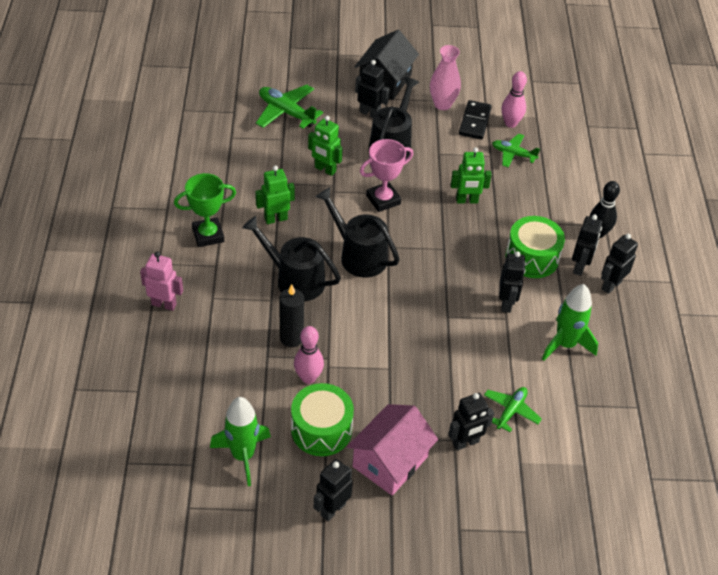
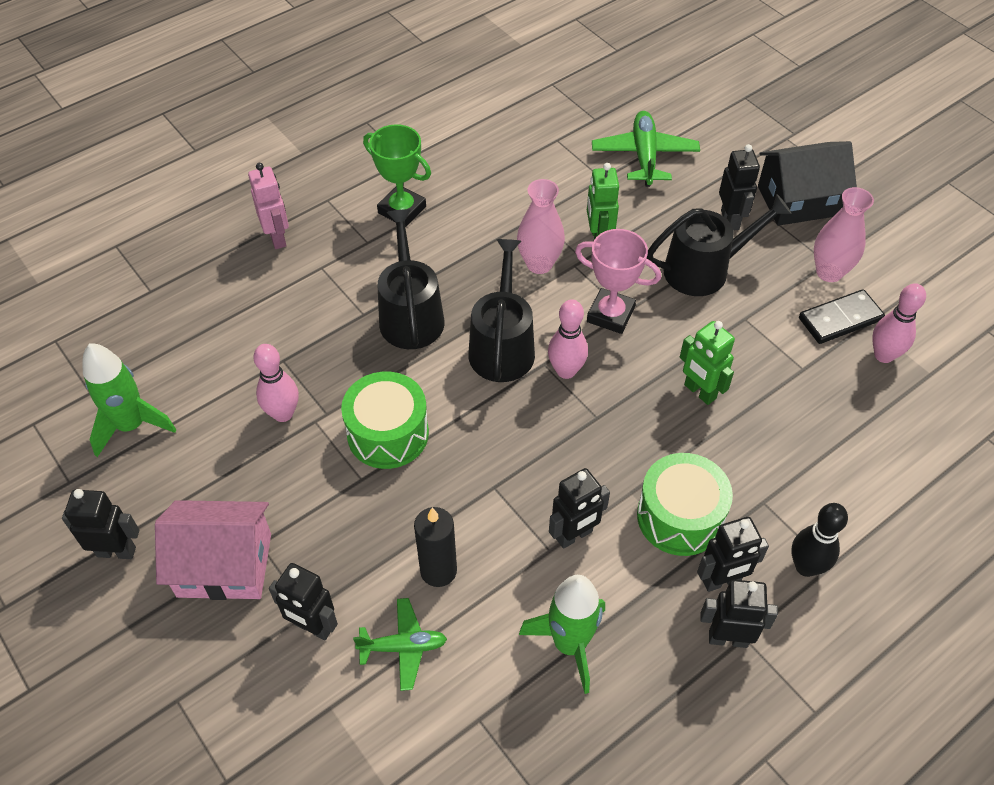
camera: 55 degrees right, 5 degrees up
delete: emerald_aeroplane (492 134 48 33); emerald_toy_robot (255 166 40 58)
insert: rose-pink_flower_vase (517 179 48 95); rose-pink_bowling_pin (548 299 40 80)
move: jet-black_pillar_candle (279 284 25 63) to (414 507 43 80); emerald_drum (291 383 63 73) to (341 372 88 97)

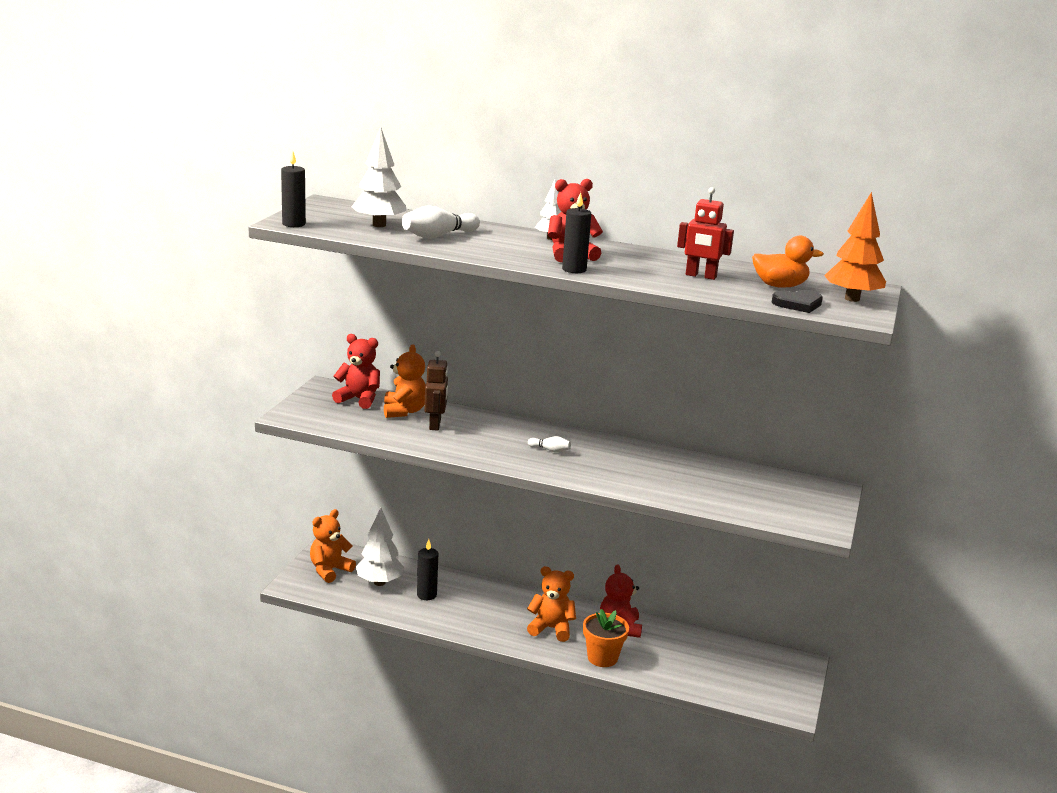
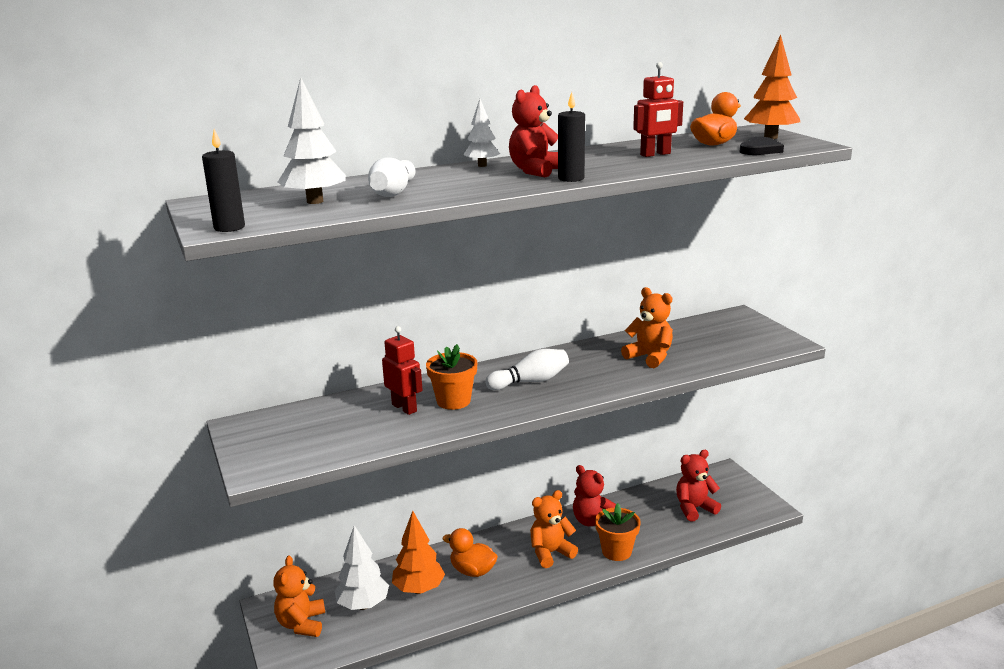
camera: 40 degrees left, 0 degrees up
insert: orange_flower_pot (426 344 51 66); orange_duck (442 528 56 49)
move: crimson_stuffed_bear (332 334 48 75) to (676 450 45 72); orange_stuffed_bear (384 344 42 74) to (621 287 52 81)
replace: jet-black_pillar_candle (417 539 21 61) to orange_tree (392 511 53 83)
recolor: russet_toy_robot (424 351 24 80) to crimson_toy_robot (382 326 41 89)
resize: white_bowling_pin (528 436 43 17) = (485 349 84 41) x1.89

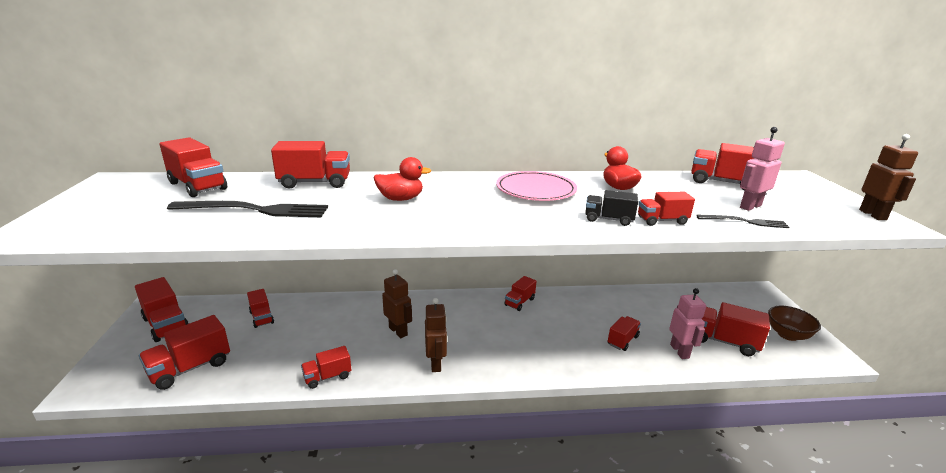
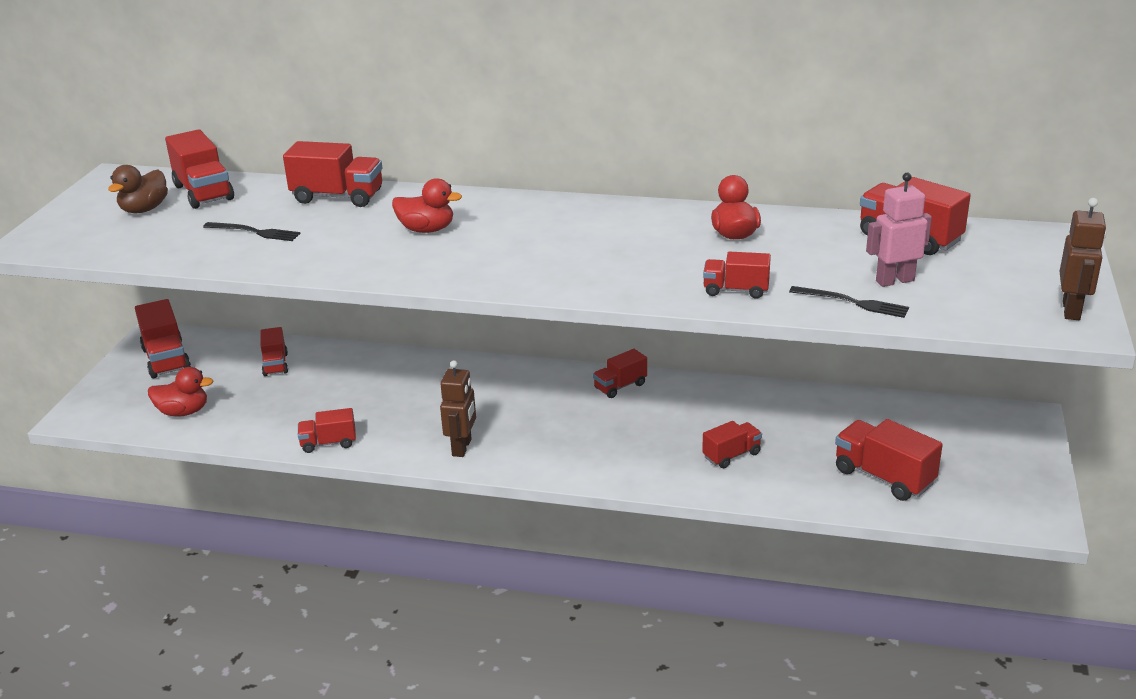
camera: 20 degrees right, 5 degrees up
delete: rose-pink_dinner_plate (496 171 81 30); jet-black_lorry (585 190 53 36); russet_toy_robot (382 269 30 69); rose-pink_toy_robot (669 288 37 71); russet_deep_dish (768 306 53 35)
insert: russet_duck (108 165 60 48)
replace: crimson_lorry (139 315 91 75) to crimson_duck (148 367 66 50)
resize: jet-black_dinner_fork (167 201 161 16) = (203 222 98 19) x0.57

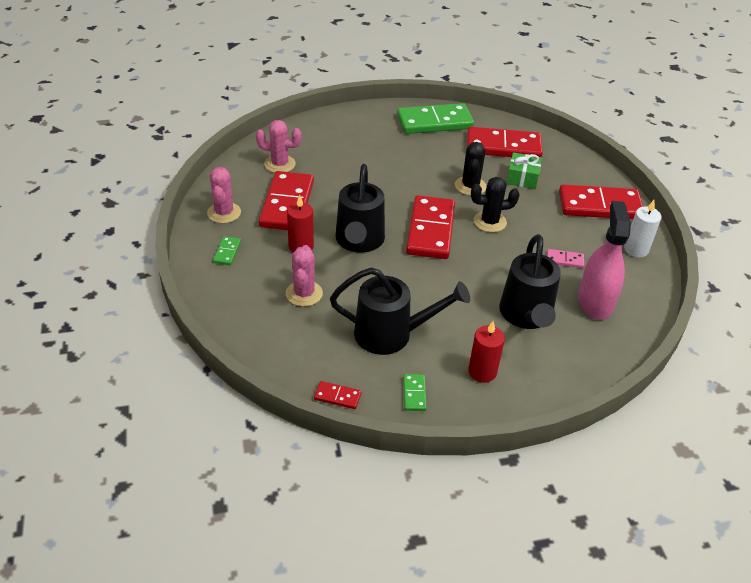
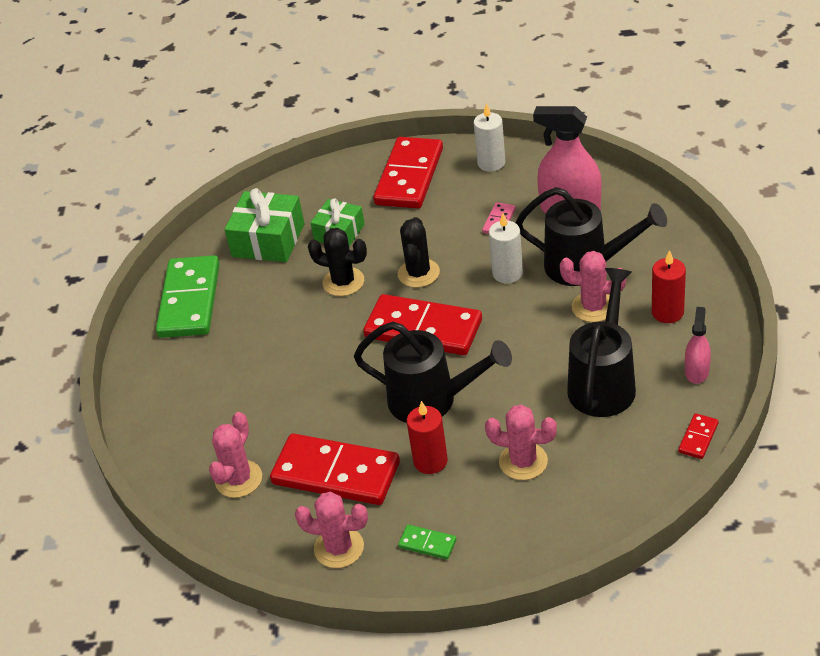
camera: 70 degrees left, 0 degrees up
insert: white_pillar_candle (489 213 34 70); rose-pink_cactus (560 251 66 71)
replace: crimson_domino_piece (467 126 76 31) to emerald_wrapped_gift (225 188 79 74); emerald_domino_piece (403 374 24 37) to rose-pink_sprayer (685 307 26 77)

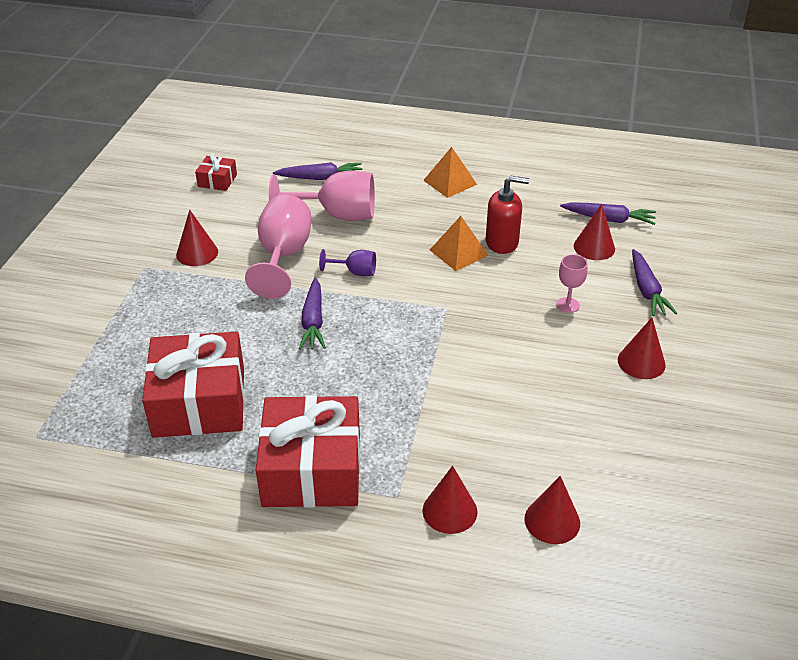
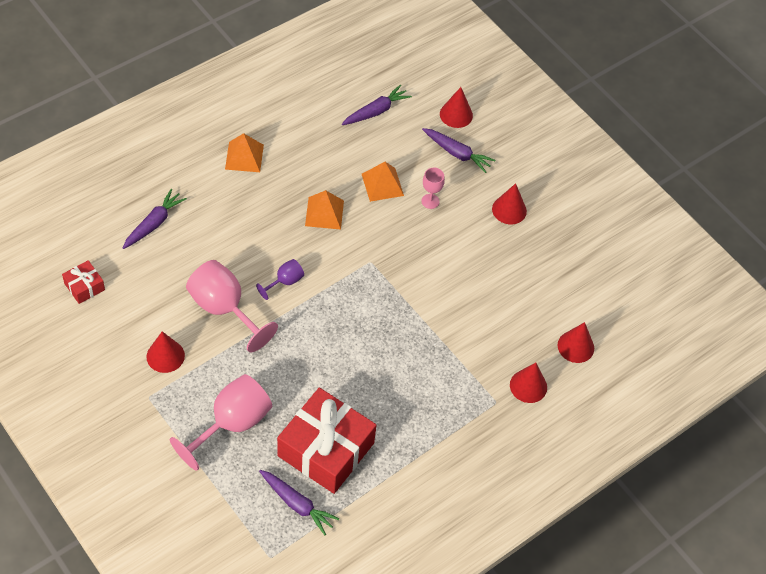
camera: 55 degrees left, 15 degrees up
delete: crimson_pump_bottle (485 176 44 78); crimson_wrapped_gift (256 395 104 113)
insert: orange_pyramid (362 162 42 40)
move: rose-pink_goblet (269 171 106 50) to (170 374 102 97); crimson_cone (574 204 41 56) to (440 87 33 41); purple_root_vegetable (299 278 27 72) to (259 470 80 66)

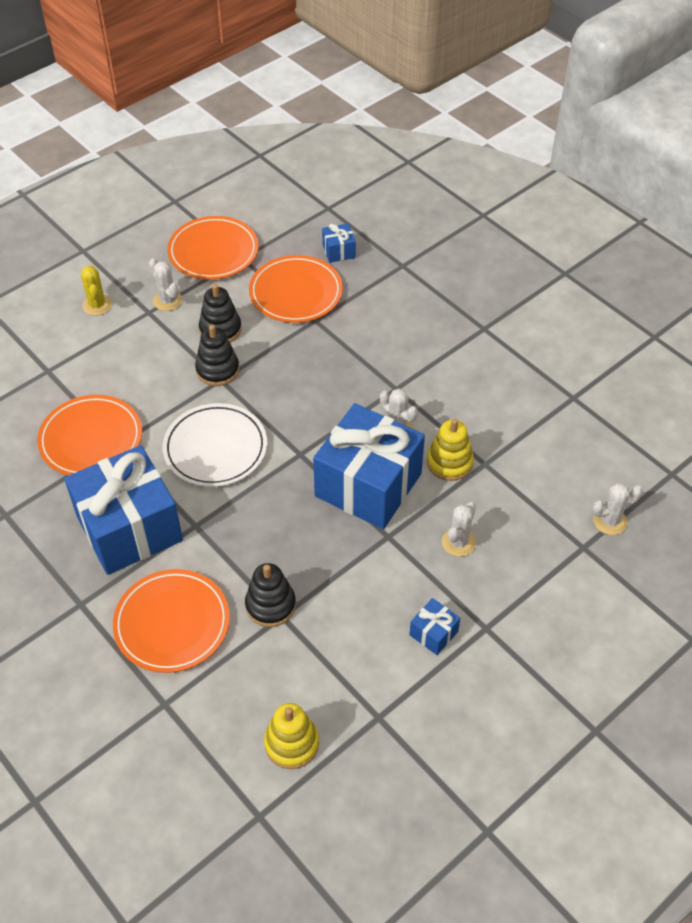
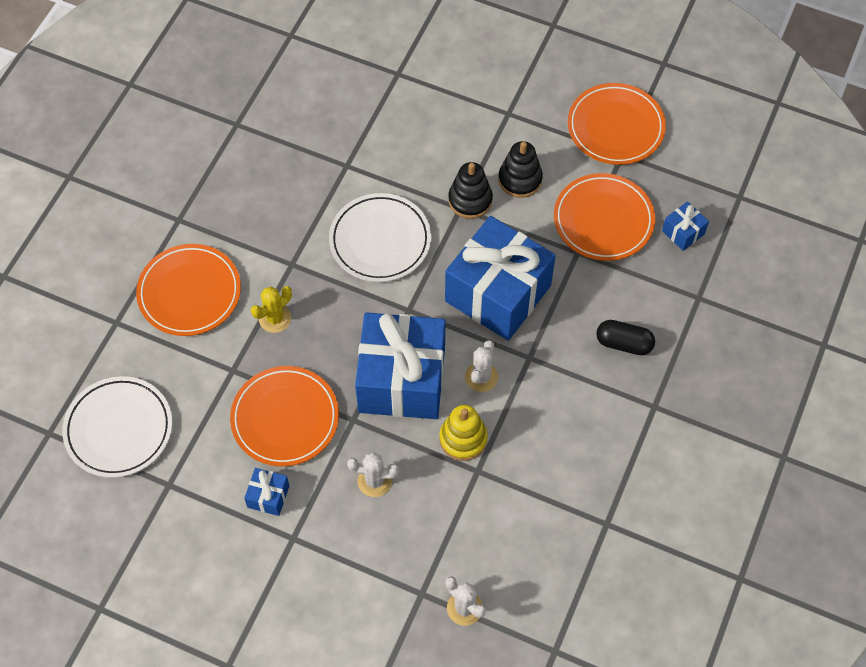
camera: 65 degrees right, 10 degrees up
delete: white_cactus (149 258 33 53); jet-black_stacking_toy (245 563 51 64)
insert: jet-black_pill (596 320 59 35)
move: golden_cactus (81 266 31 50) to (251 286 41 47); orange_dinner_plate (37 395 105 81) to (230 366 109 100); royal_blue_wrapped_gift (64 445 119 130) to (445 216 111 125)
replace: golden_stacking_toy (264 703 55 66) to white_dinner_plate (62 376 110 102)

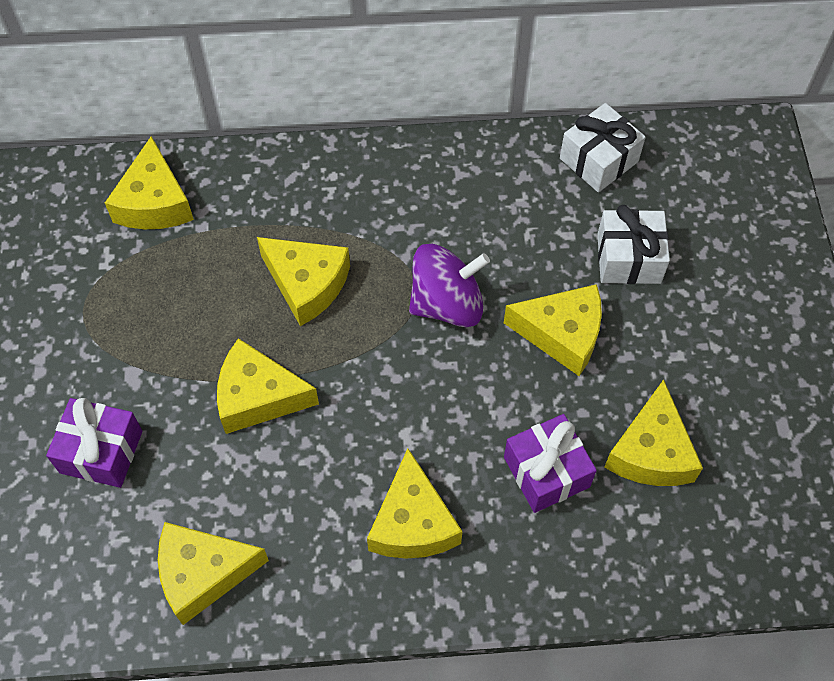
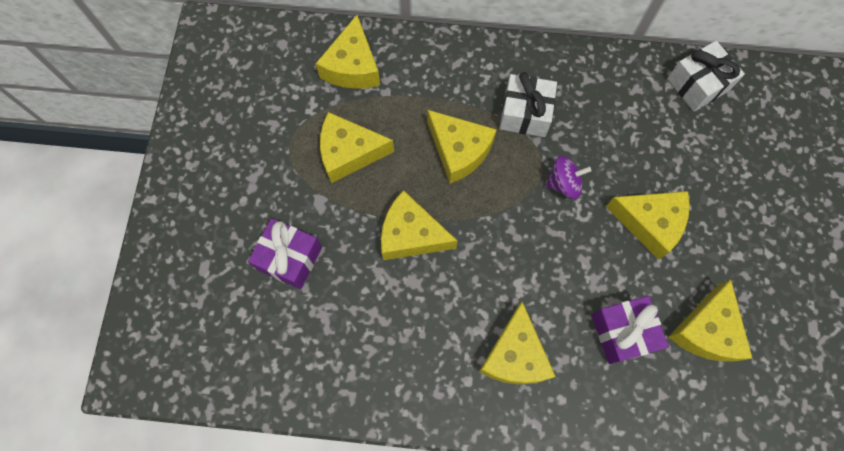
camera: 10 degrees right, 10 degrees up
move: white_wrapped_gift (597 205 73 79) to (500 72 57 65); golden_cheese_wedge (158 522 111 103) to (320 112 74 71)
resize: purple_whirligig (409 244 81 83) = (546 155 46 44) x0.62

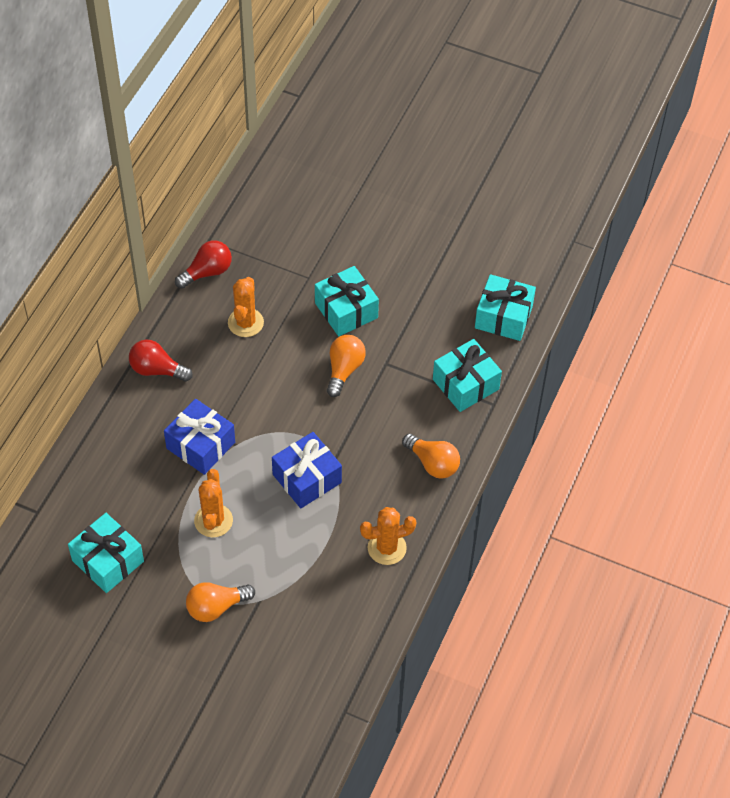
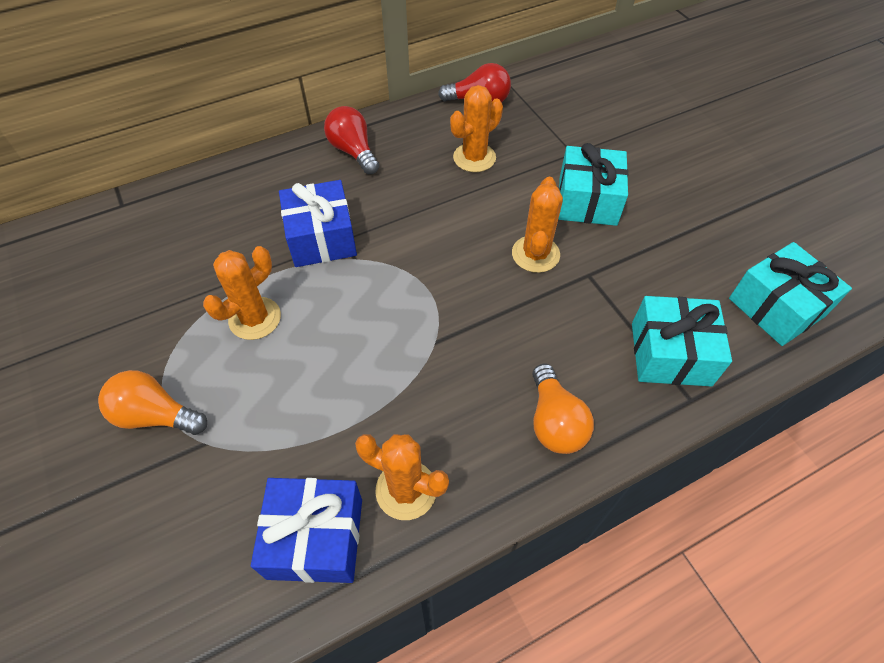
camera: 40 degrees right, 0 degrees up
delete: teal_wrapped_gift (68 513 76 80)
move: royal_blue_wrapped_gift (272 432 70 76) to (251 478 111 105)
replace: orange_light_bulb (327 335 39 62) to orange_cactus (512 177 51 96)

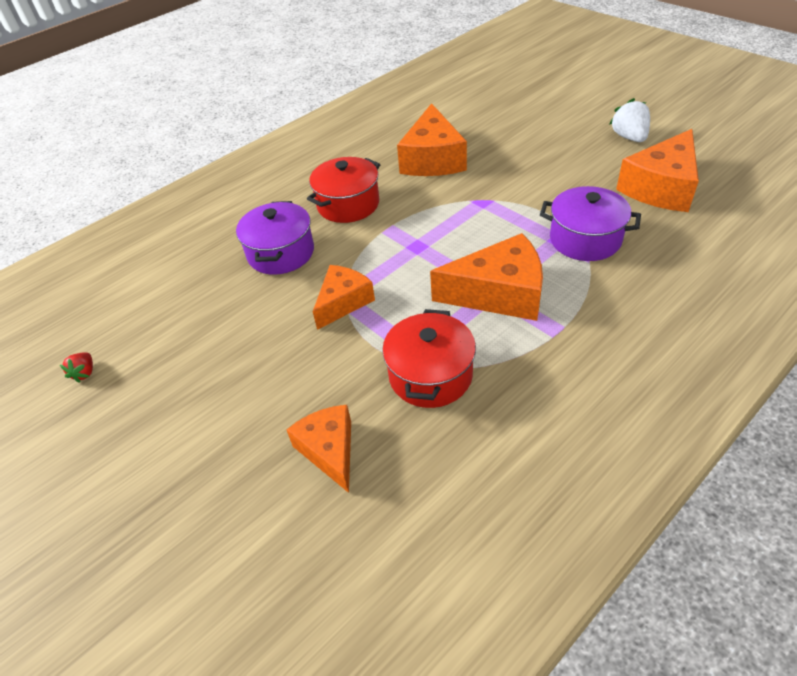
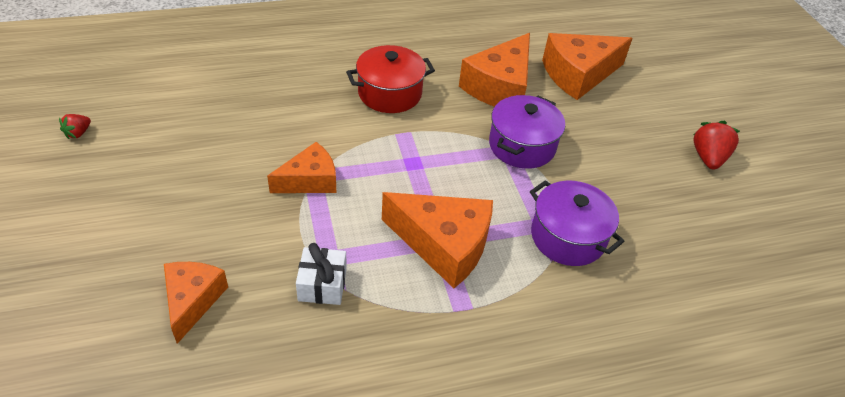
camera: 20 degrees right, 0 degrees up
move: orange_cheese_wedge (616 129 83 83) to (542 33 91 67); purple_stockpot (236 201 78 74) to (489 95 76 74)
replace: crimson_stockpot (382 309 94 99) to white_wrapped_gift (296 243 51 62)
recolor: white_toy_strawberry (609 98 41 44) to crimson_toy_strawberry (693 121 47 48)

